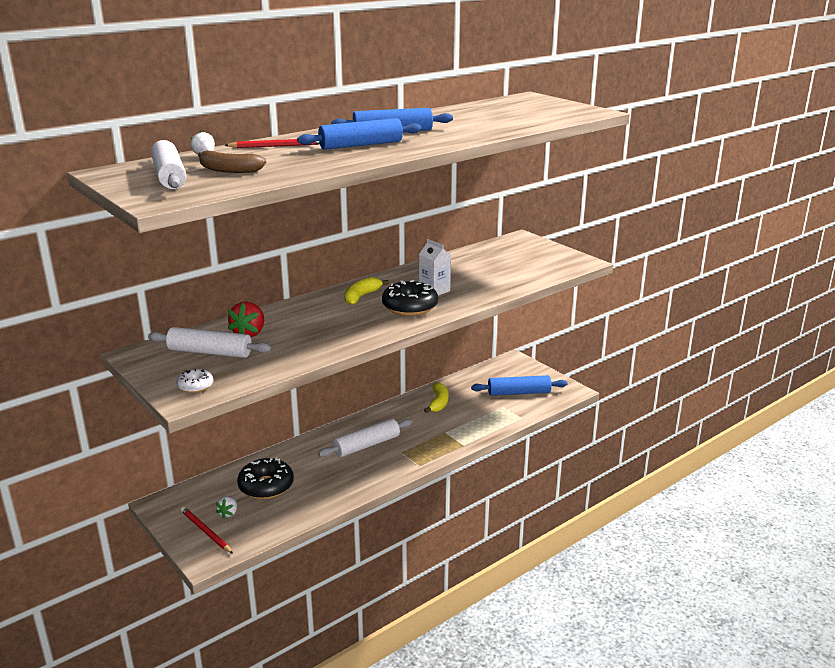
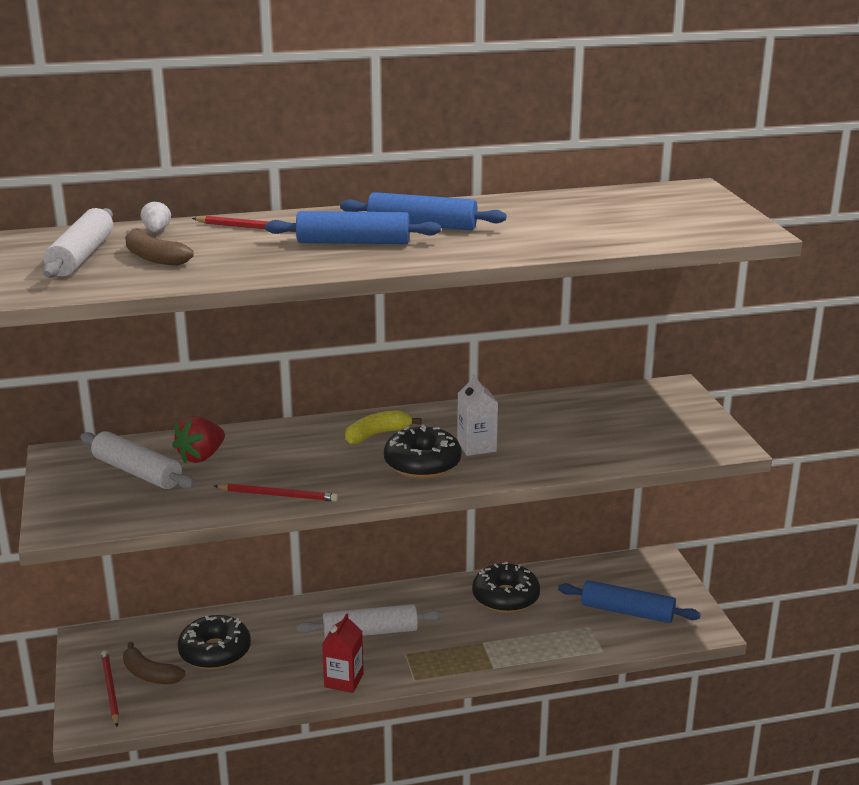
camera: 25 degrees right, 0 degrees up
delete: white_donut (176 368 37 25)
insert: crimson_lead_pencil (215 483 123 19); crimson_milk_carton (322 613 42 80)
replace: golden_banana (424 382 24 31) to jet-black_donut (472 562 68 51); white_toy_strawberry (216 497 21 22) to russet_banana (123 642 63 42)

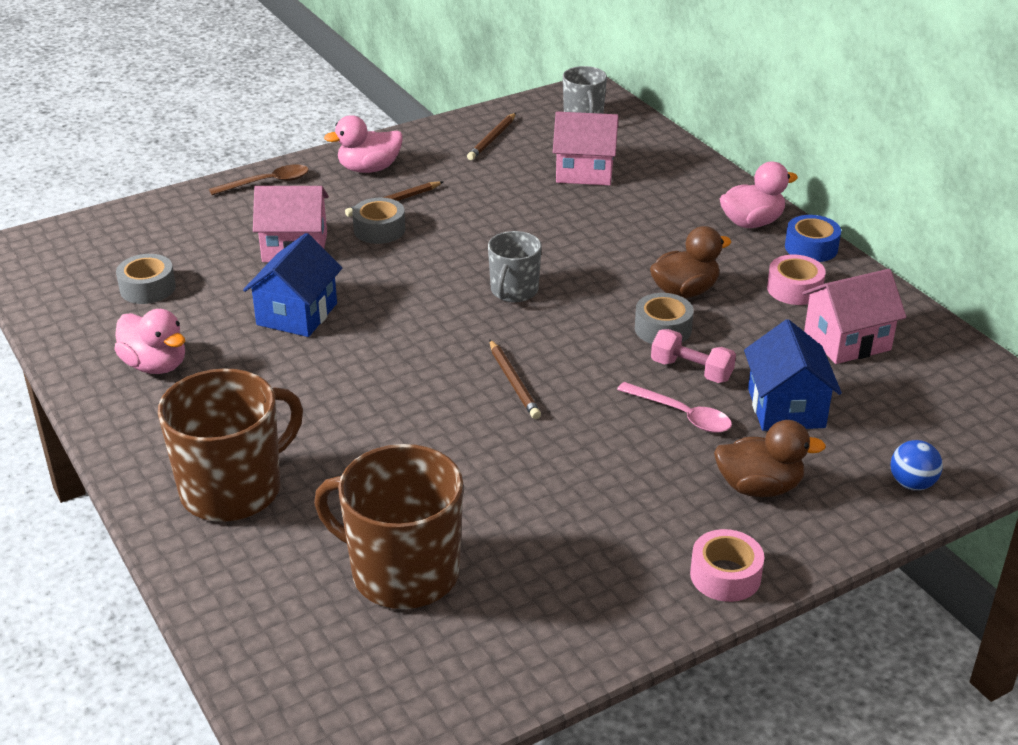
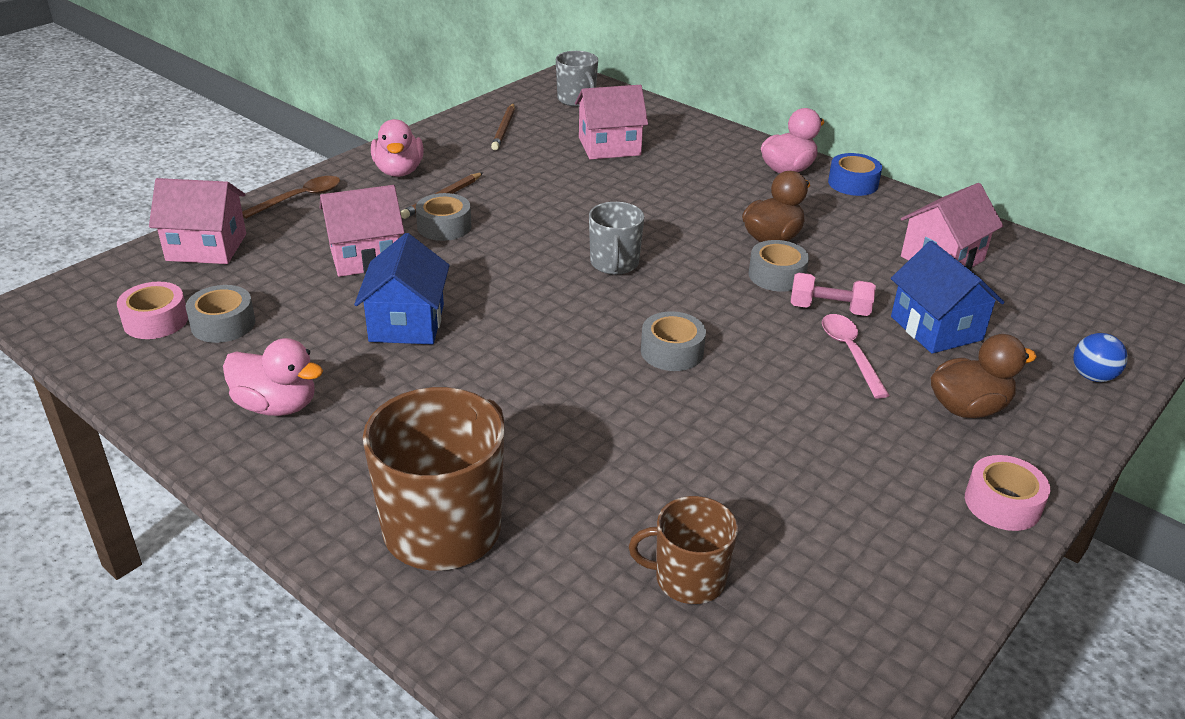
camera: 20 degrees left, 0 degrees up
insert: rose-pink_cottage (149 178 97 86)
move: rose-pink_tape (767 255 59 50) to (117 282 71 57)
replace: russet_lead_pencil (489 339 52 80) to grey_tape (641 311 65 60)
rotate: rose-pink_duck (324 115 79 58) = (371 119 53 58) 60 degrees counterclockwise; rose-pink_teaspoon (617 382 115 51) = (822 314 68 85) 120 degrees counterclockwise
resize: russet_tea_mug (314 444 149 165) = (629 496 109 108) x0.57

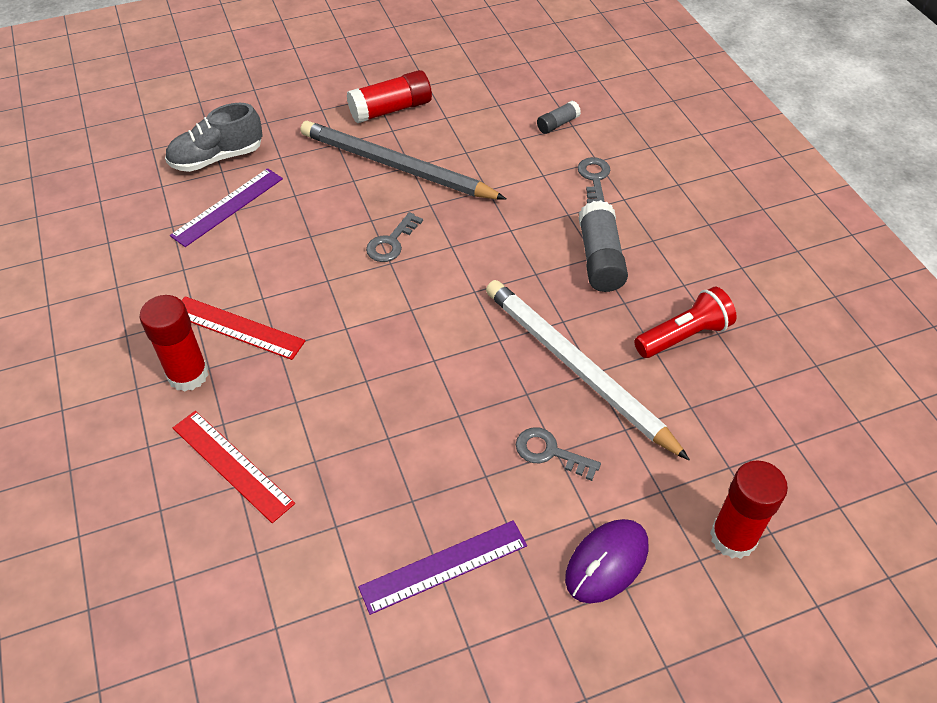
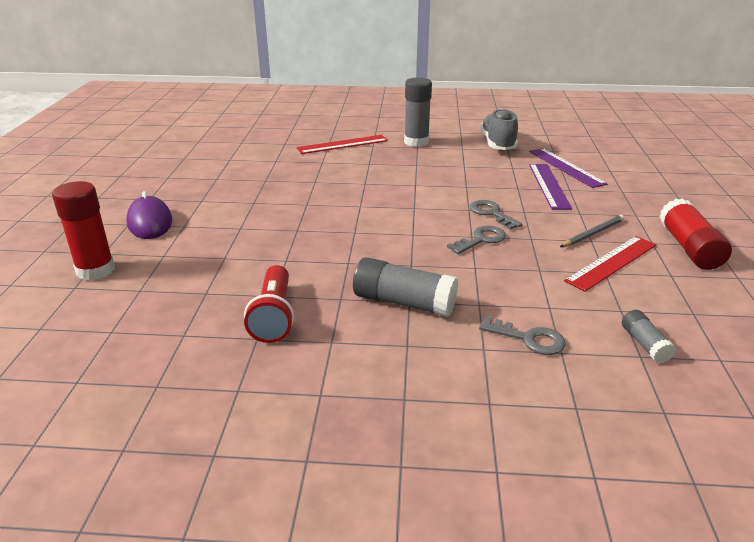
camera: 115 degrees right, 20 degrees down
delete: white_lead_pencil (486 280 204 180)
move: grey_lace-up_shoe (165 103 98 69) to (480 109 38 41); crimson_straightedge (182 296 123 64) to (564 236 93 56); grey_latchkey (516 427 85 54) to (447 226 59 28); purple_straightedge (358 520 169 95) to (529 164 43 46)
recolor: crimson_glue_stick (139 295 70 97) to grey_glue_stick (404 77 28 70)
resize: grey_lead_pencil (301 121 206 79) = (560 215 64 32) x0.44

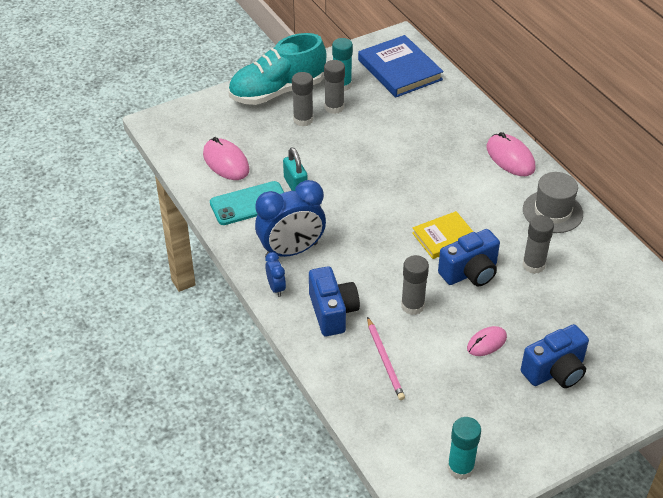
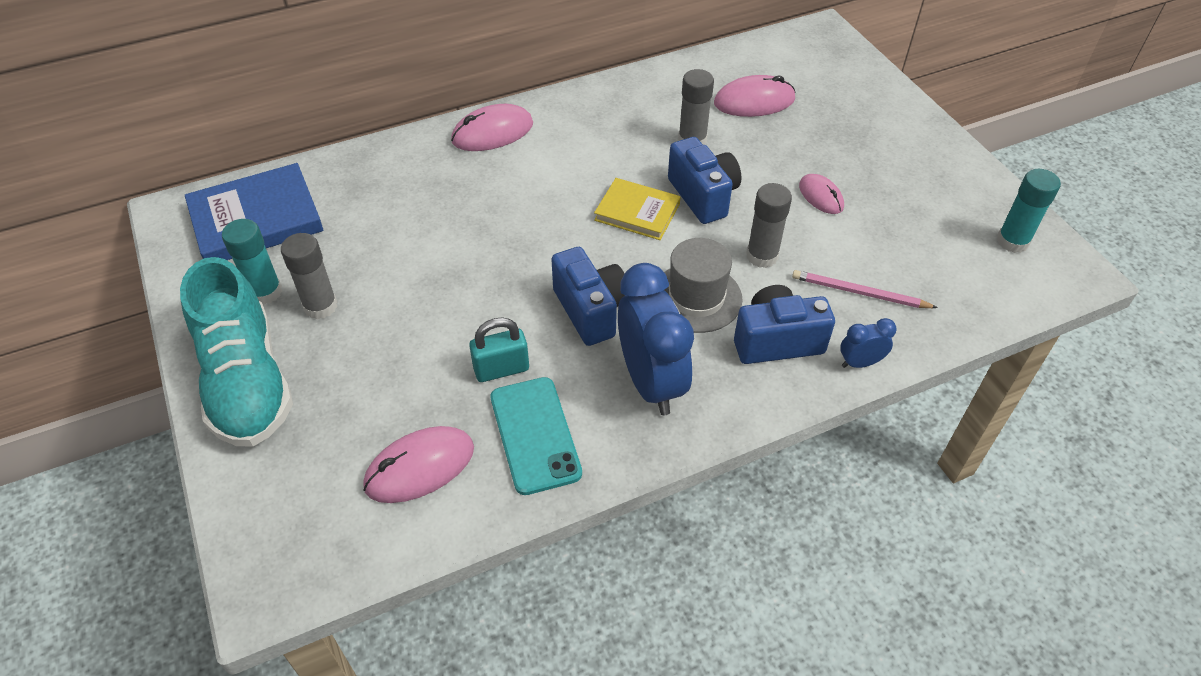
camera: 85 degrees left, 5 degrees up
delete: grey_glue_stick (292 72 21 54)
insert: rose-pink_mouse (714 75 82 42)
move: grey_tall_hat (523 172 60 61) to (664 238 79 95); royal_blue_clock (265 252 21 45) to (840 318 57 50); royal_blue_photo_camera (521 324 68 64) to (551 247 74 99)
rotate: golden_hardback (412 211 61 48) = (594 178 87 62) 45 degrees counterclockwise; rose-pink_lead_pencil (367 317 38 83) = (792 270 146 38) 150 degrees counterclockwise

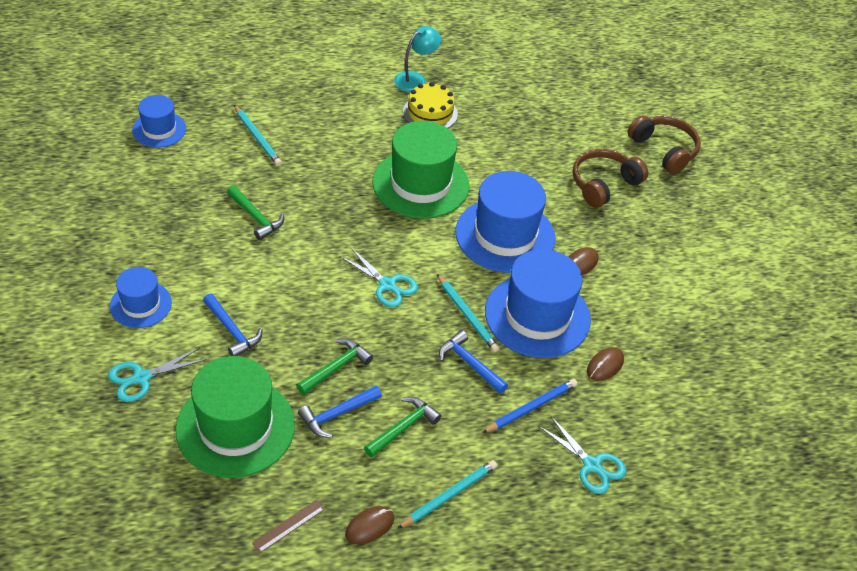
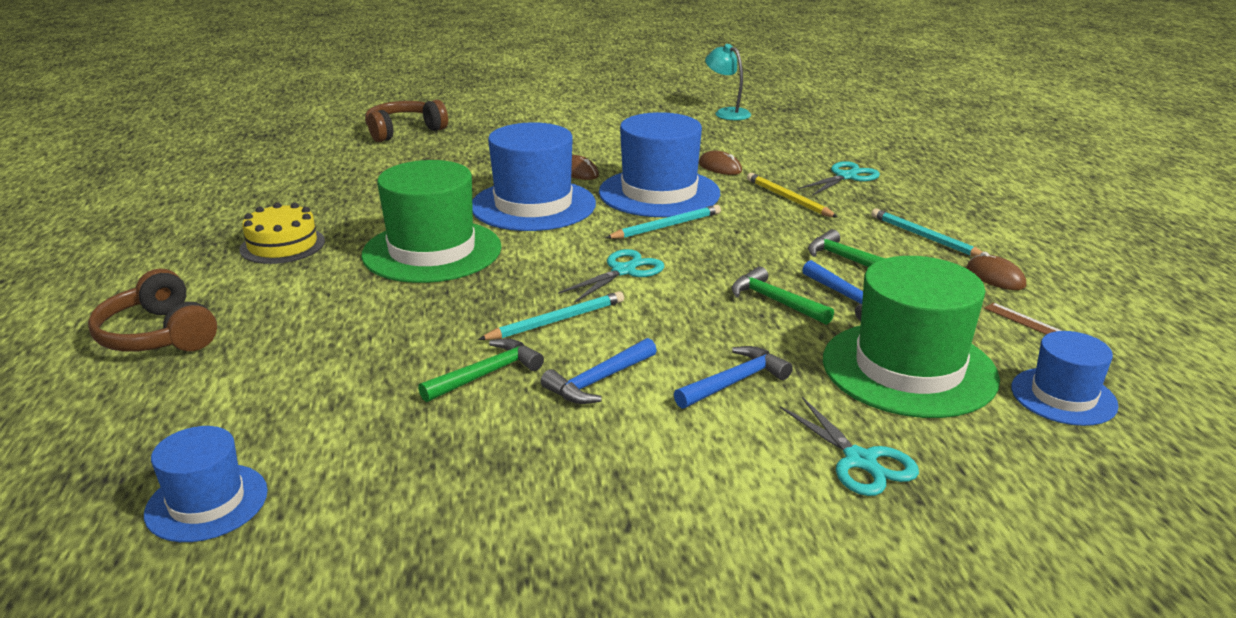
camera: 85 degrees left, 20 degrees down
move: teal_desk_lamp (394 26 47 66) to (705 44 46 76); teal_lead_pencil (234 105 48 61) to (478 291 146 49); russet_over-ear_headphones (573 149 75 59) to (88 269 129 83); royal_blue_tall_hat (110 267 62 61) to (1011 331 108 95); royal_blue_carpenter's_hammer (439 330 69 64) to (541 338 116 66)
recolor: royal_blue_lead_pencil (482 379 95 54) to golden_lead_pencil (747 173 91 45)

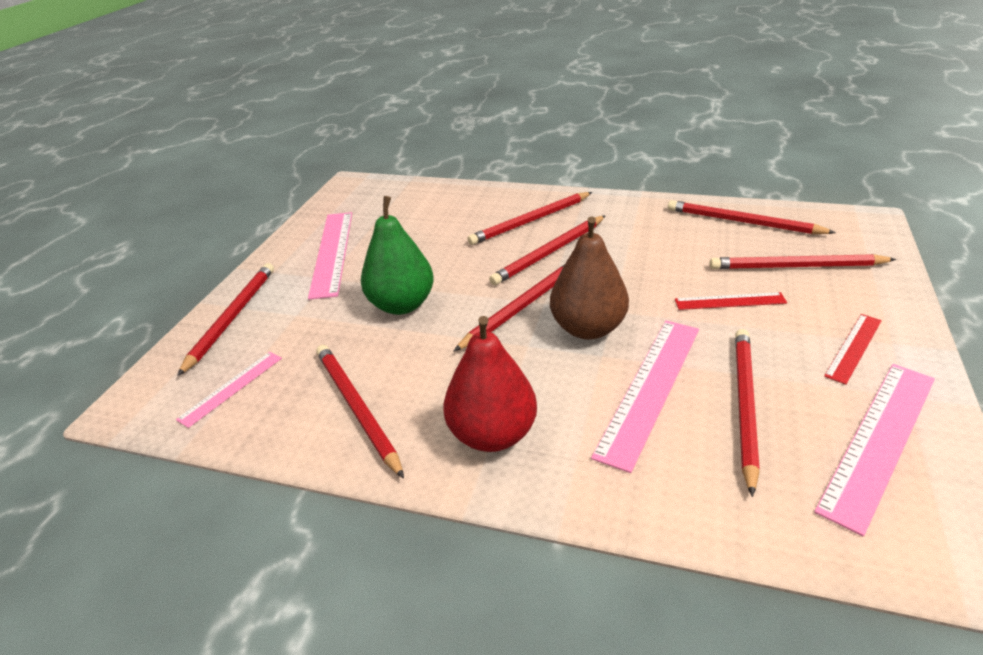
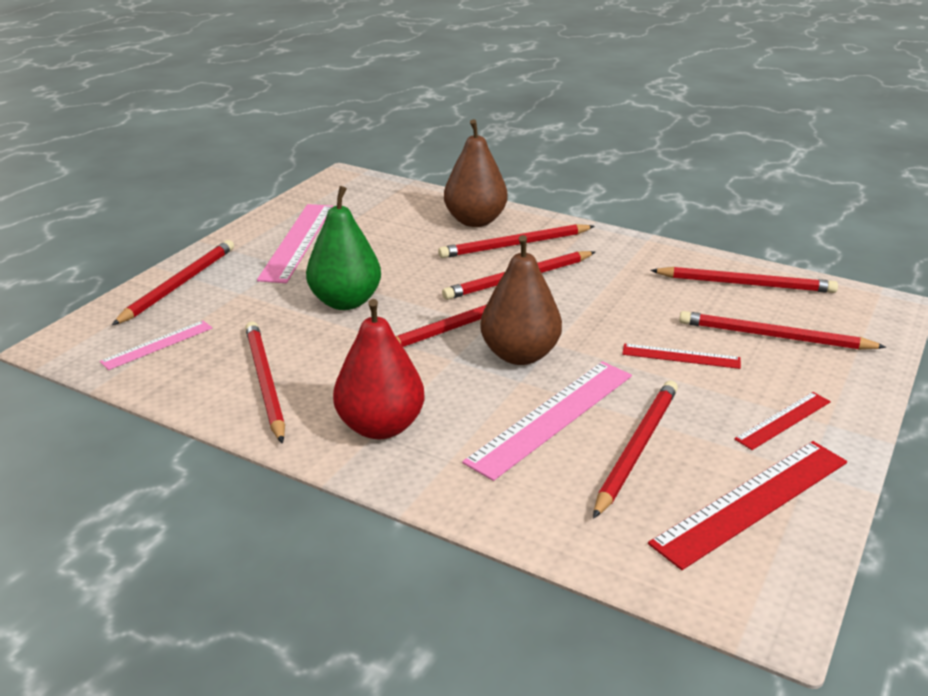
camera: 10 degrees right, 5 degrees down
insert: russet_pear_fruit (444 119 64 108)
recolor: rose-pink_straightedge (814 364 121 172) to crimson_straightedge (648 441 199 129)
rotate: crimson_lead_pencil (668 200 168 34) = (650 267 188 26) 150 degrees clockwise

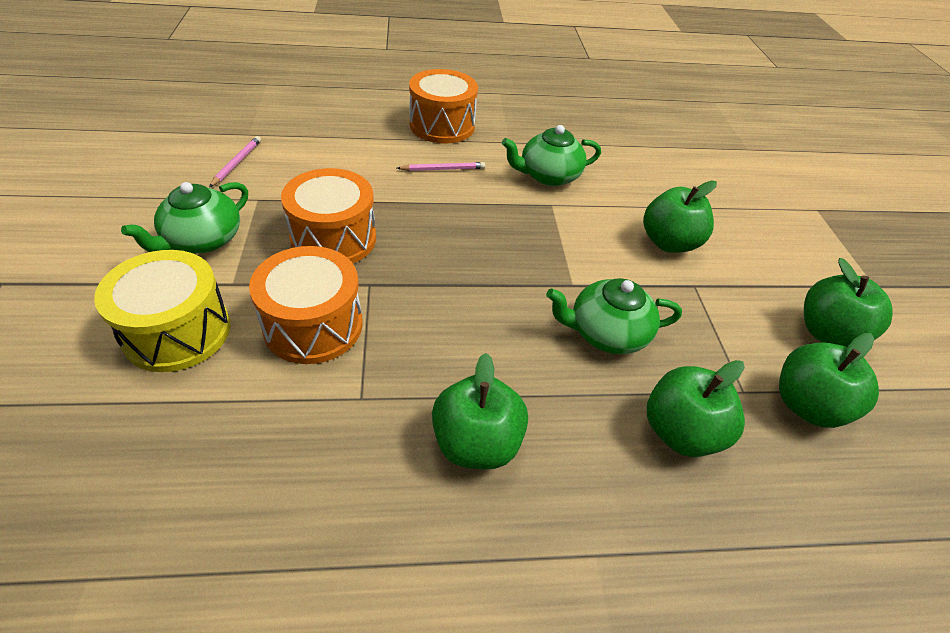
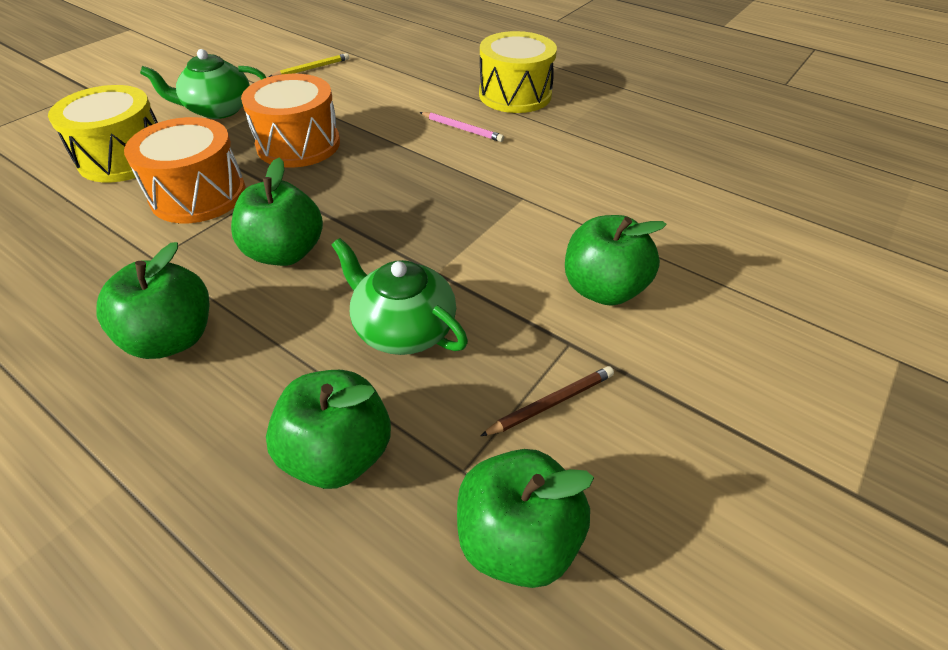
camera: 45 degrees right, 0 degrees up
delete: emerald_china_teapot (502 125 99 61)
insert: russet_lead_pencil (480 366 134 70)
move: emerald_apple_fruit (804 258 89 89) to (231 158 92 108)
recolor: orange_drum (409 69 69 75) to golden_drum (479 31 78 82); rose-pink_lead_pencil (209 136 52 51) to golden_lead_pencil (269 53 80 24)

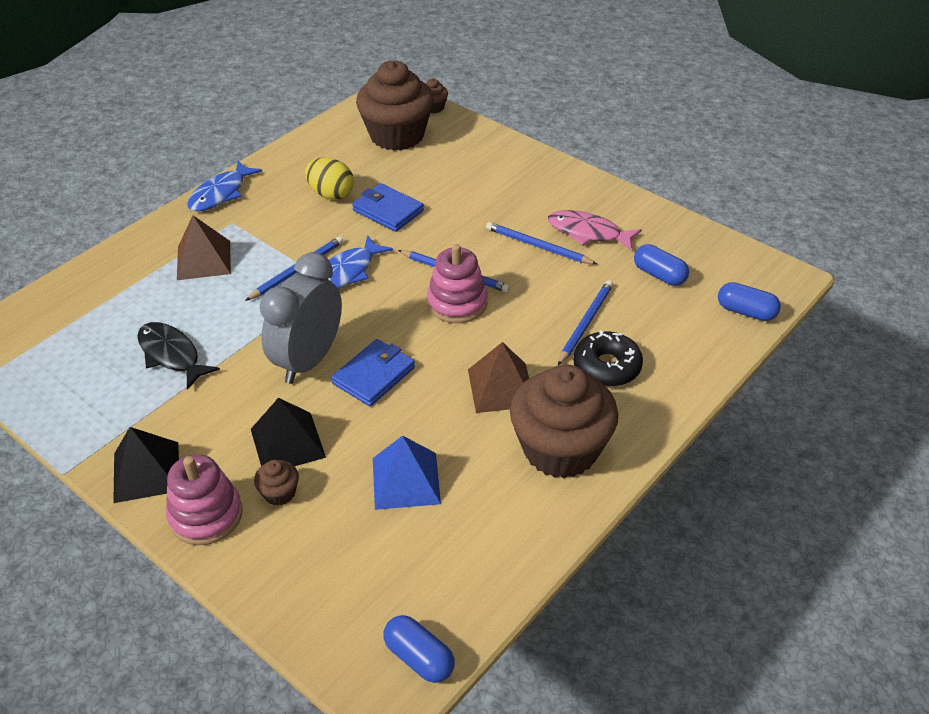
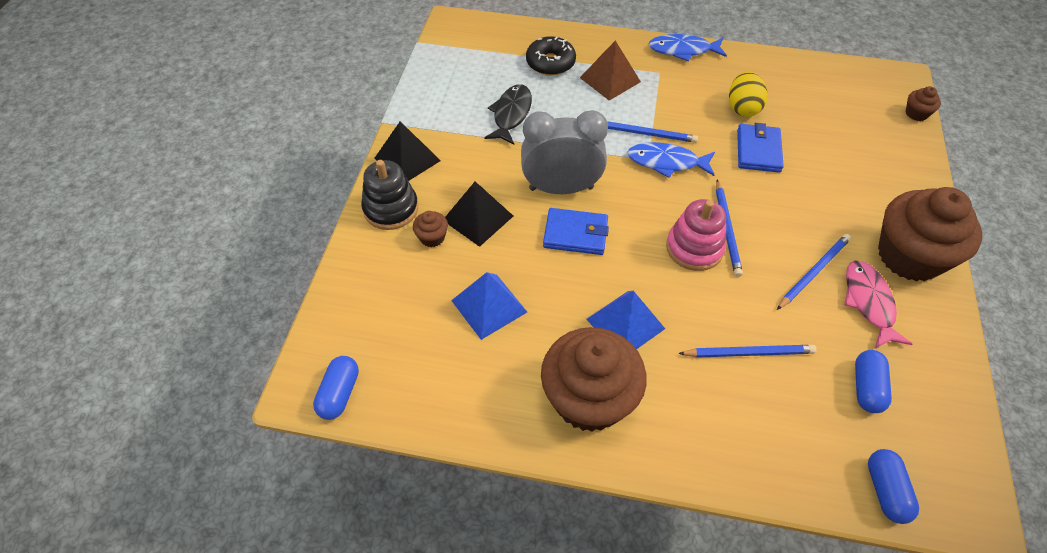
camera: 60 degrees right, 10 degrees up
move: russet_fairy_cake (356 61 78 90) to (878 187 104 95); jet-black_donut (573 330 70 57) to (526 36 50 39)
recolor: russet_pyramid (468 342 61 71) to royal_blue_pyramid (586 291 79 58); rose-pink_stacking_toy (166 454 77 91) to jet-black_stacking_toy (361 160 57 70)
rotate: royal_blue_lead_pencil (486 222 111 42) = (777 234 74 76) 45 degrees clockwise

